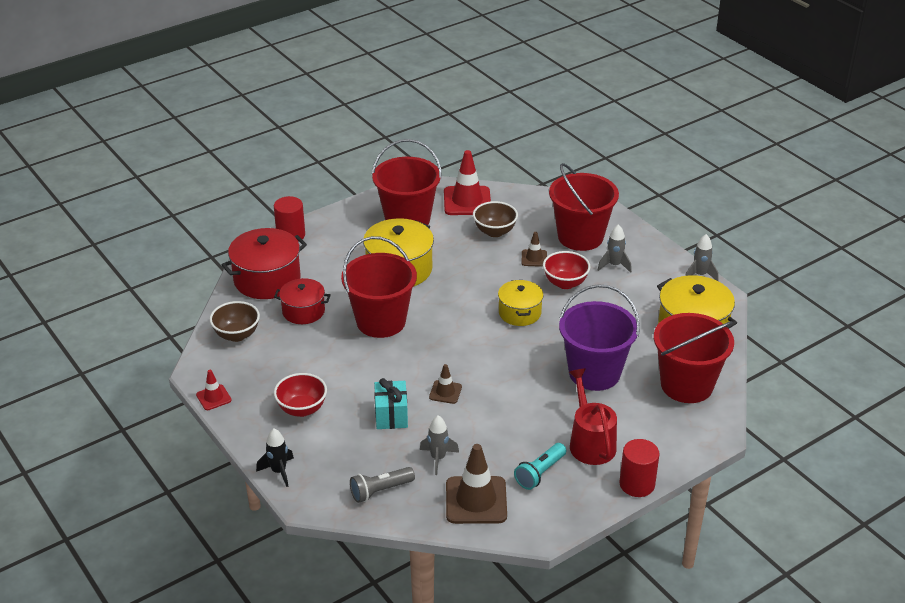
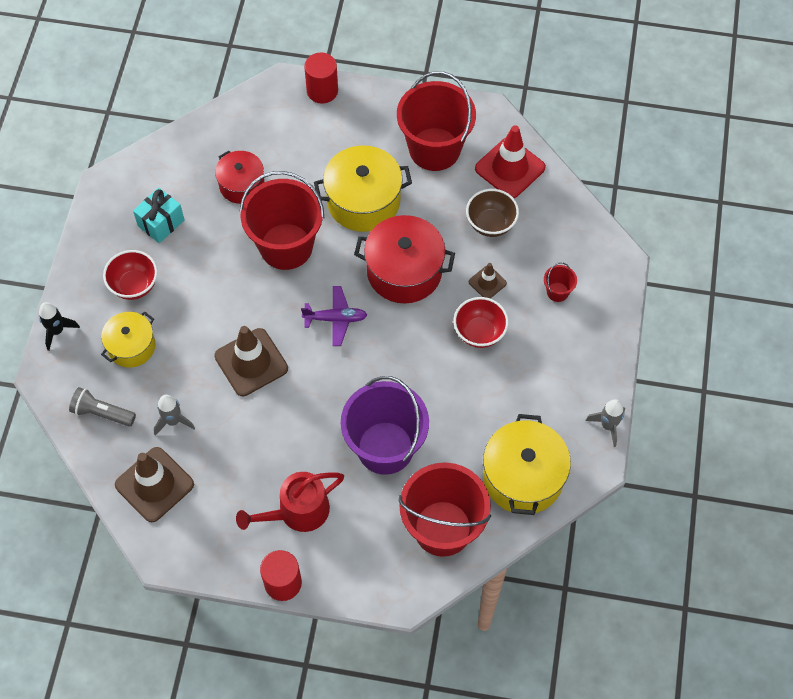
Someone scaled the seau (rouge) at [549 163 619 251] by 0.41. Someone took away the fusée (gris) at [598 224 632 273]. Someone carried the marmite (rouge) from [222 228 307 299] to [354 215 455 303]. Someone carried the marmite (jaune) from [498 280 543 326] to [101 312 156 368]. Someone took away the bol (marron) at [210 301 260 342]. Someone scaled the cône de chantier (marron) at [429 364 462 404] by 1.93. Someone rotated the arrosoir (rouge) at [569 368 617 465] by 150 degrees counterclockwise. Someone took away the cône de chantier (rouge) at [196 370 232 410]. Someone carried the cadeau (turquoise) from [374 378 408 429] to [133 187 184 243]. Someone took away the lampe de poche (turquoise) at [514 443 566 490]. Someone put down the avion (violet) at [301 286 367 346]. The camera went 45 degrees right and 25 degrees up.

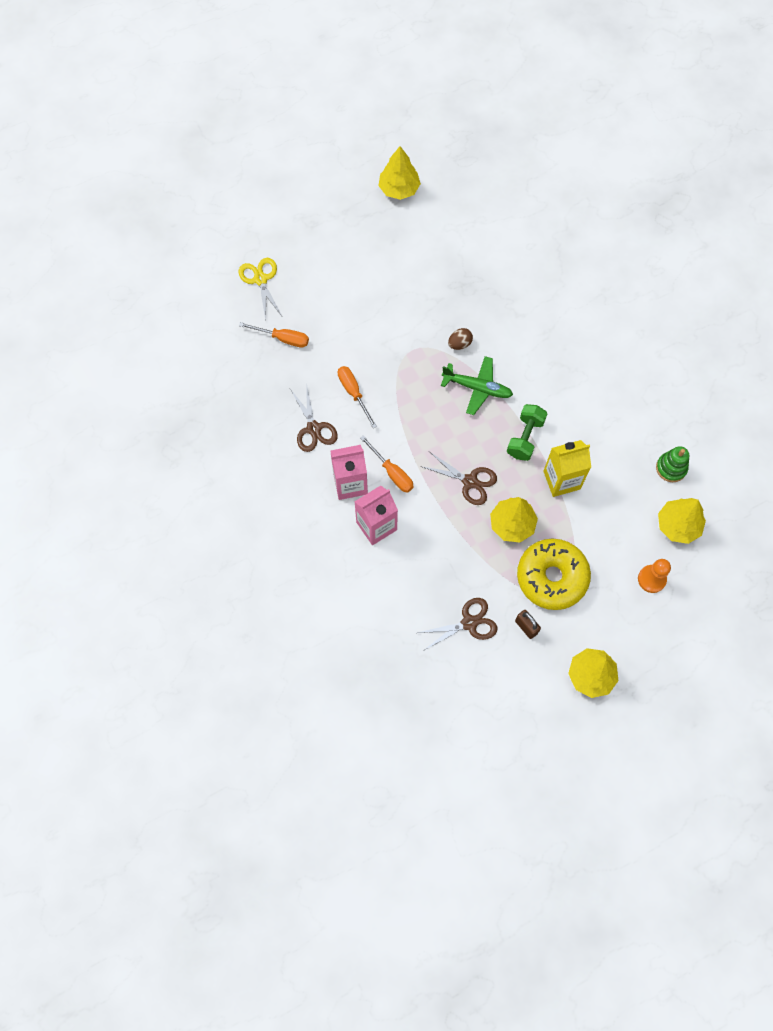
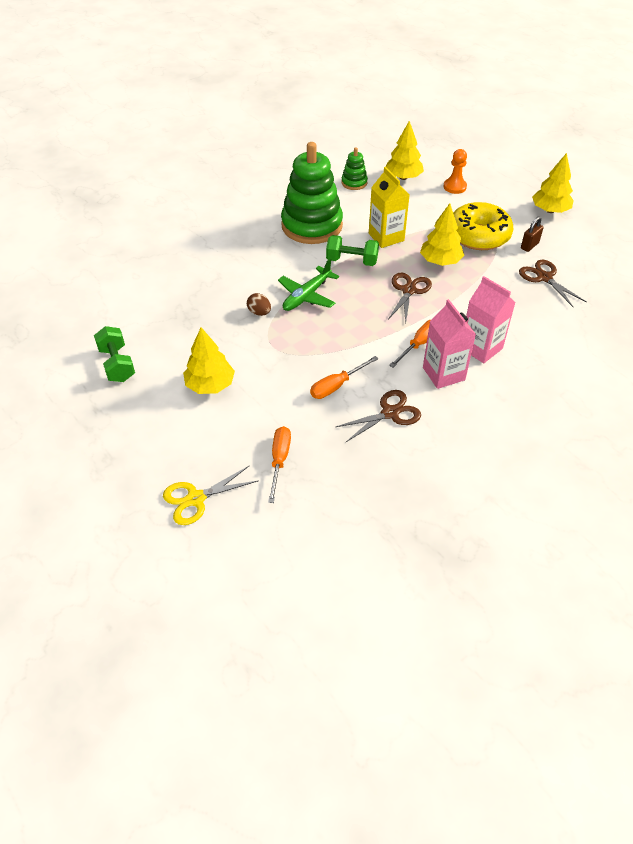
Someone carried the arbre (jaune) from [378 146 421 200] to [183 327 235 394]. Someone rotated the avion (vert) at [441 356 513 415] by 150 degrees counterclockwise. Someone put down the jouet à empiler (vert) at [281 142 343 244]. Someone put down the haltère (vert) at [94 326 135 382]. The camera went 100 degrees left and 20 degrees down.

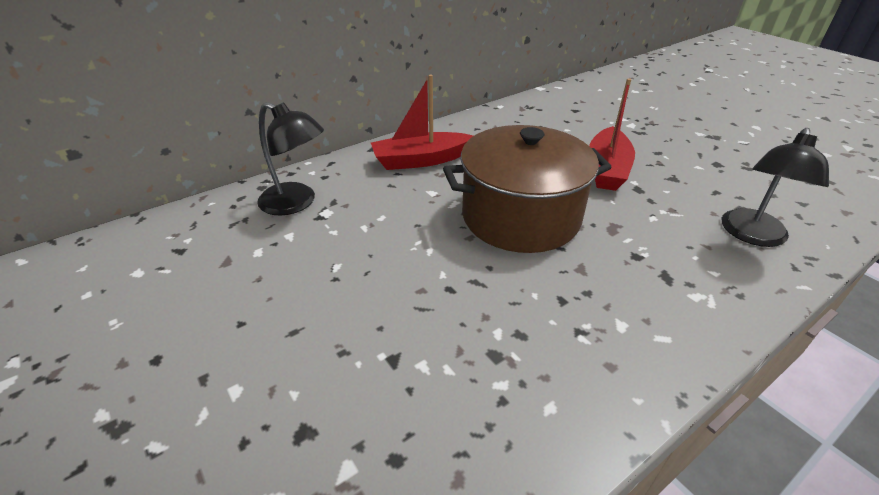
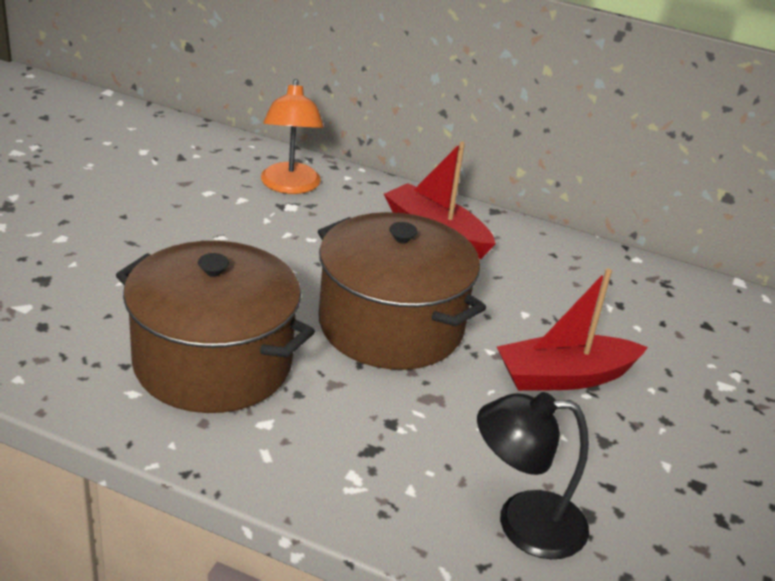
Someone repainted the lampe (noir) at [257 102 324 216], which became the lampe (orange) at [261 79 324 194]. Someone put down the marmite (marron) at [116 241 315 413]. The camera went 55 degrees right and 5 degrees down.

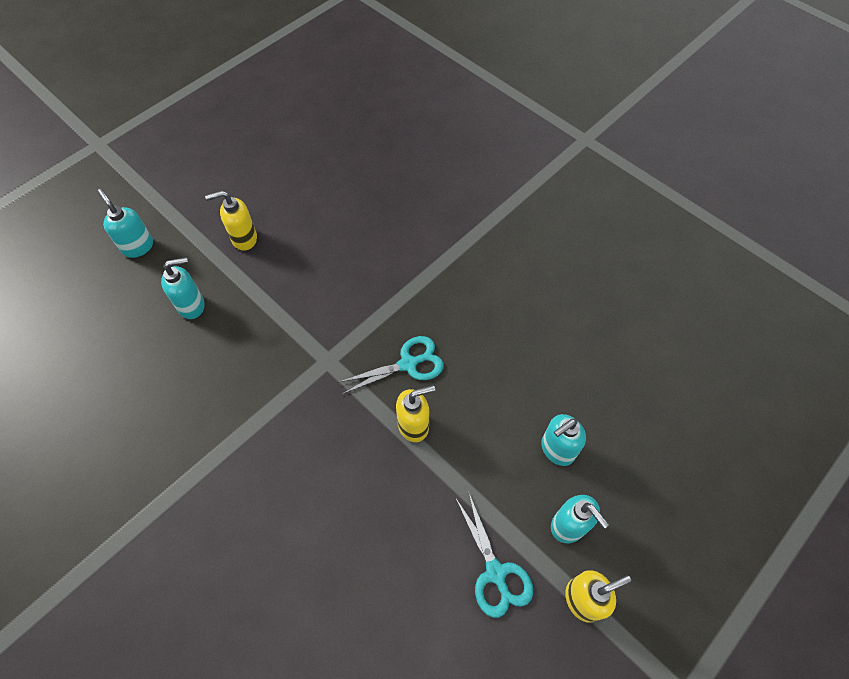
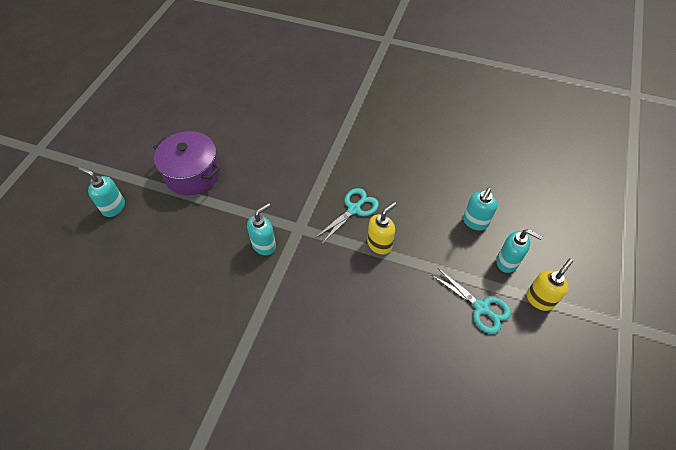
Someone swapped the distributeur de savon (jaune) at [205 191 257 251] for the marmite (violet) at [153 131 220 195]. Someone carried the distributeur de savon (turquoise) from [161 257 205 319] to [247 203 276 255]. The camera went 25 degrees left and 5 degrees down.

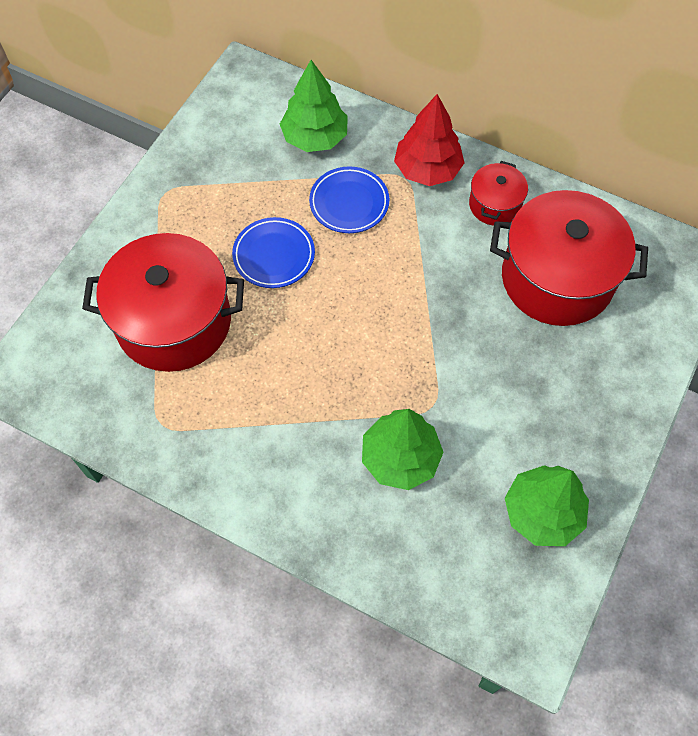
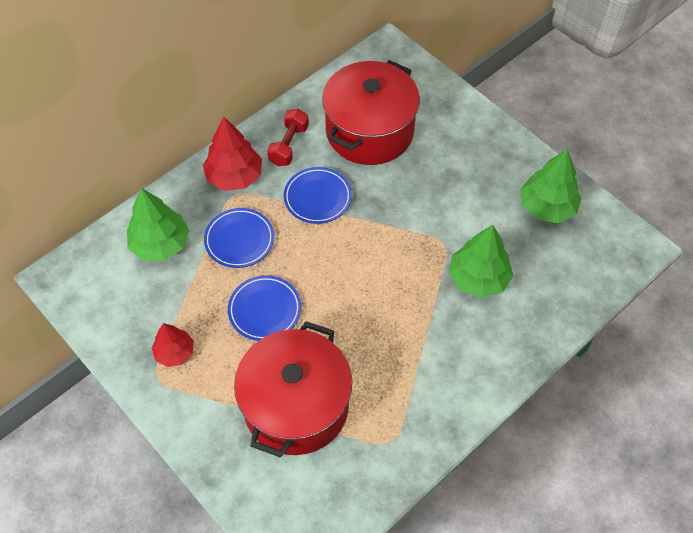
Someone swapped the marmite (rouge) at [469 161 528 226] for the haltère (rouge) at [267 109 309 166]. Someone put down the assiette (bleu) at [284 167 352 224]. Someone put down the arbre (rouge) at [152 323 194 367]. The camera went 70 degrees left and 5 degrees down.

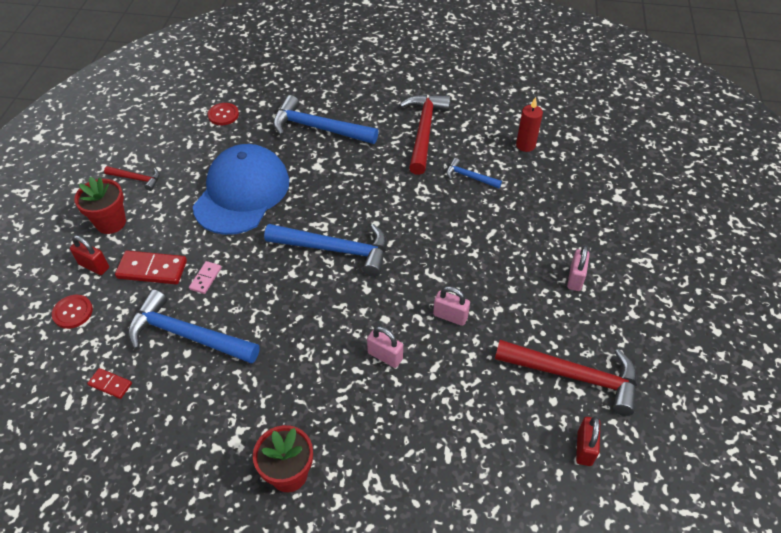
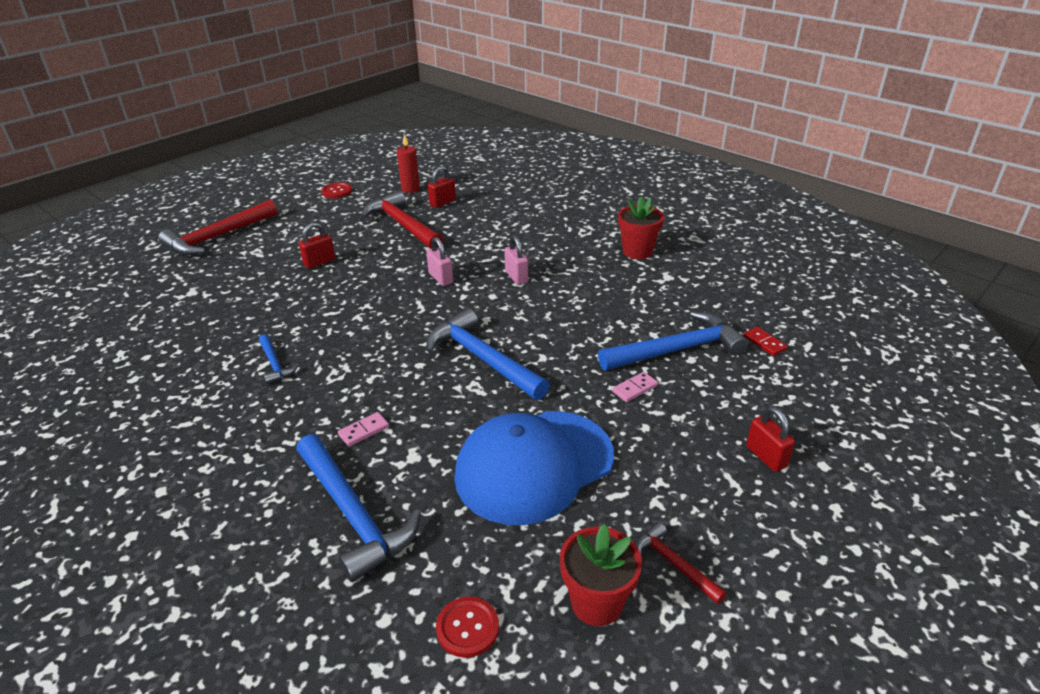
Someone carried the marteau (rouge) from [399 94 450 175] to [158 200 277 256]. Someone carried the bougie (rouge) from [516 97 543 152] to [397 134 420 193]. Someone carried the pot de fleurs (rouge) from [74 177 126 234] to [560 524 642 626]. Someone repainted the cadenas (rose) at [567 245 590 291], which became the cadenas (rouge) at [299 222 335 269]. Someone took away the domino (rouge) at [115 250 187 284]. Someone rotated the marteau (bleu) at [128 289 260 364] by 75 degrees counterclockwise. Someone carried the bouton (rouge) from [52 295 93 329] to [321 182 352 198]. Someone put down the domino (rose) at [338 412 389 447]. The camera went 145 degrees left and 15 degrees down.

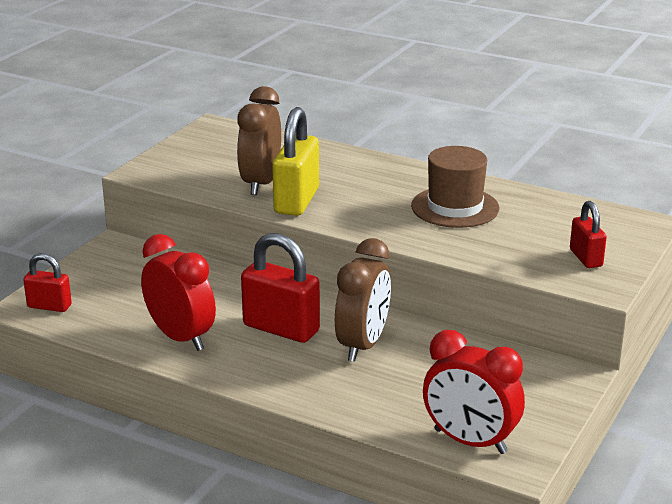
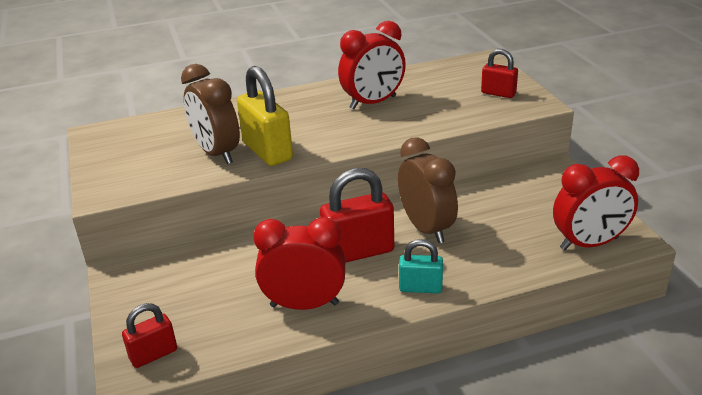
Someone swapped the chapeau (marron) at [411 146 500 228] for the réveil (rouge) at [338 21 406 110]. Someone put down the cadenas (turquoise) at [399 239 443 293]. The camera went 45 degrees left and 5 degrees up.

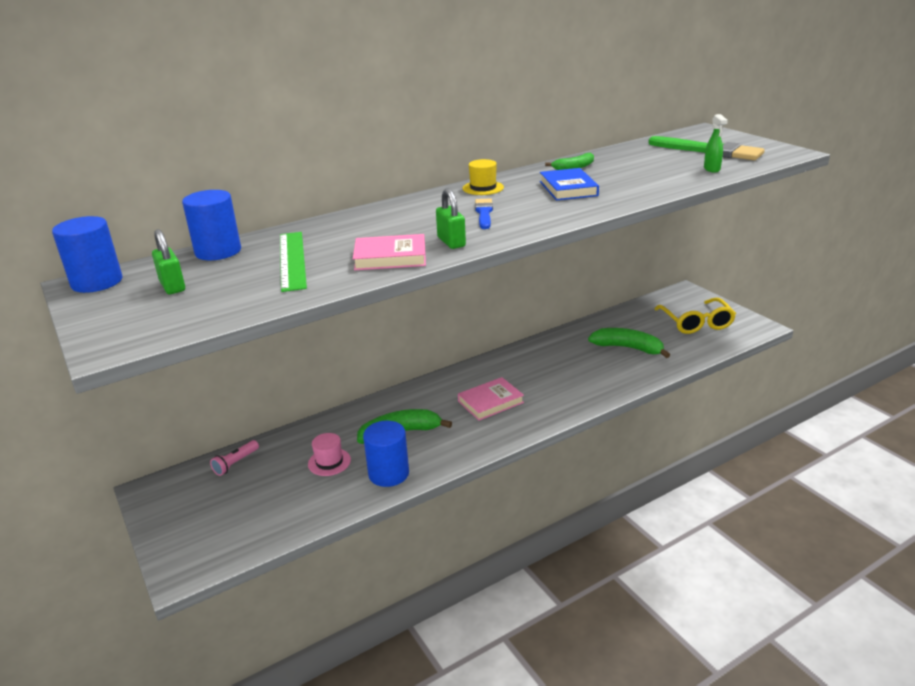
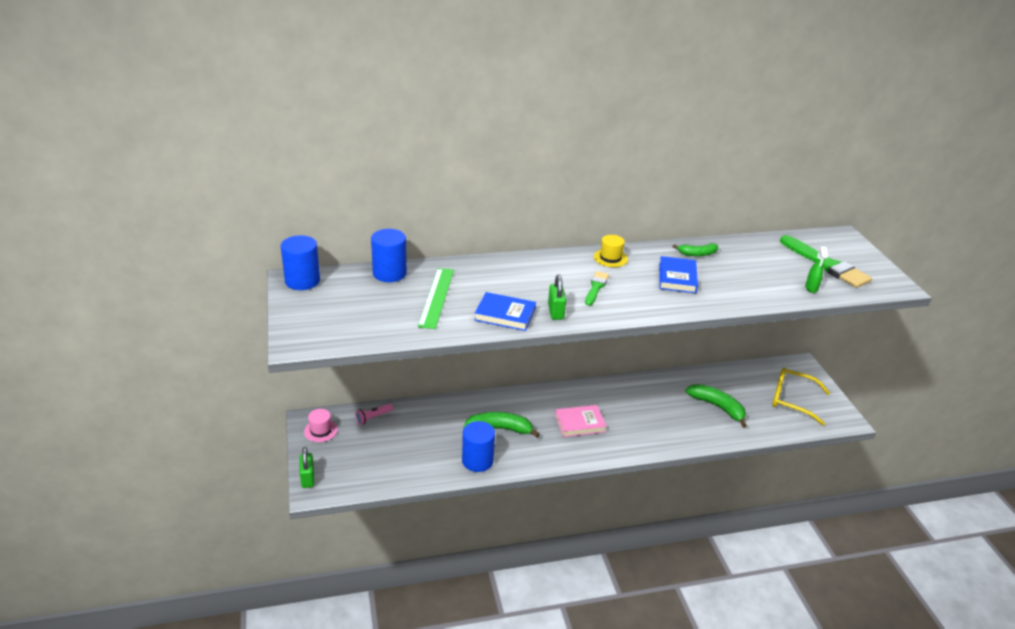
Someone repainted the pinceau (bleu) at [475 198 493 229], which became the pinceau (vert) at [585 271 609 306]. Someone carried the cadenas (vert) from [152 229 185 294] to [299 447 314 488]. Someone repainted the livre (rose) at [353 234 426 270], which became the livre (bleu) at [474 292 536 331]. Someone rotated the lunettes (jaune) at [655 298 736 334] by 105 degrees clockwise. Someone carried the chapeau (rose) from [308 433 351 476] to [304 409 338 442]. The camera went 15 degrees right and 5 degrees up.

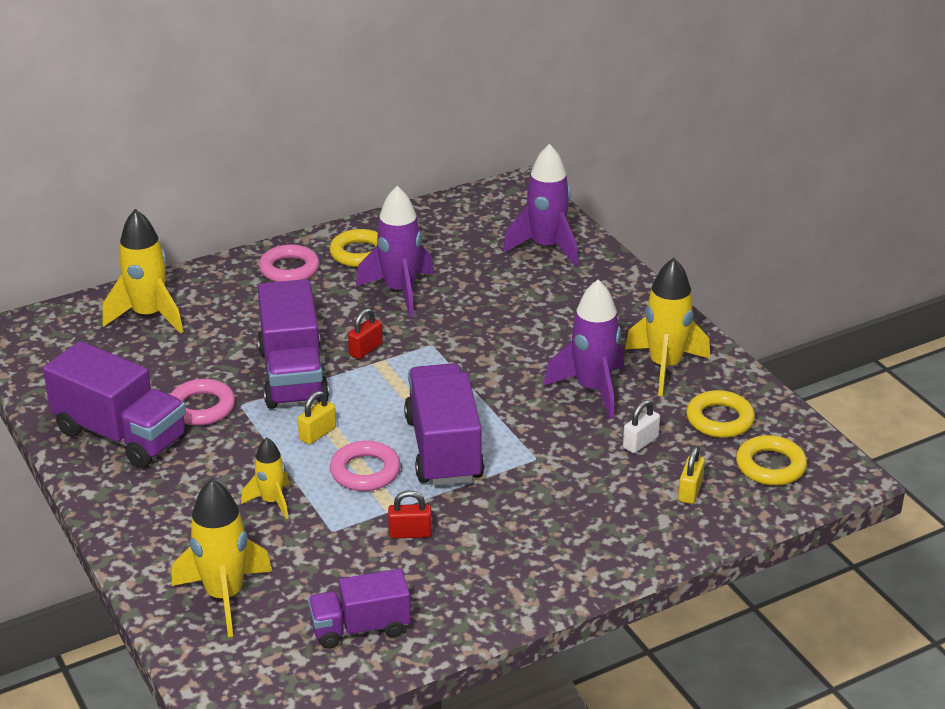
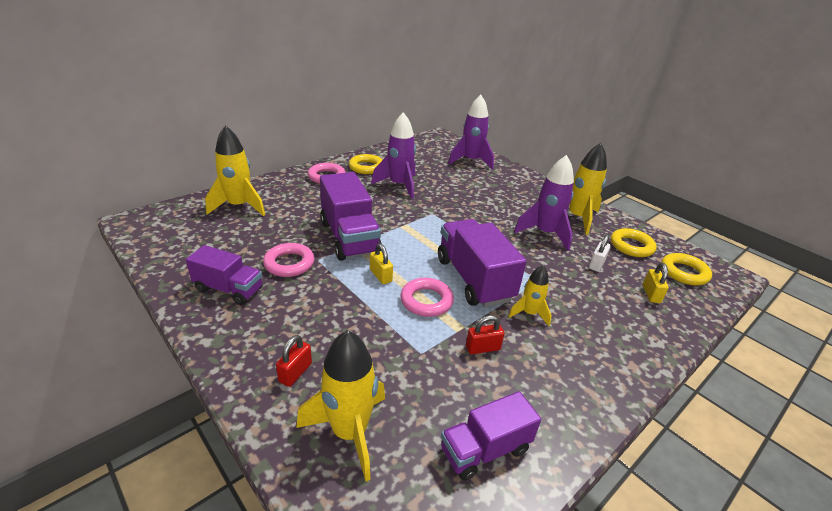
Someone carried the cadenas (rouge) from [348 308 383 359] to [276 335 312 387]. Someone scaled the camion (violet) at [43 341 187 468] by 0.62. Someone rotated the cadenas (jaune) at [298 391 336 445] by 60 degrees counterclockwise. Someone carried the fusée (jaune) from [241 437 289 519] to [508 265 551 326]. The camera went 15 degrees left and 0 degrees up.

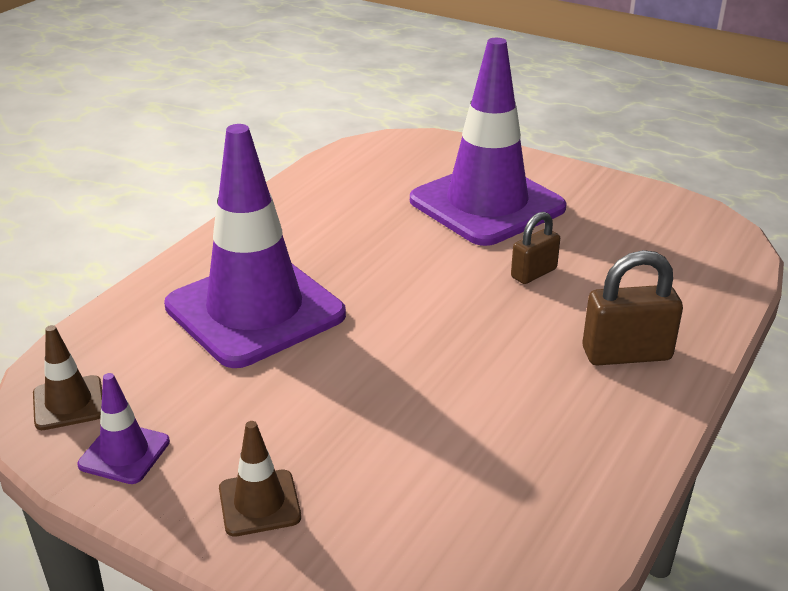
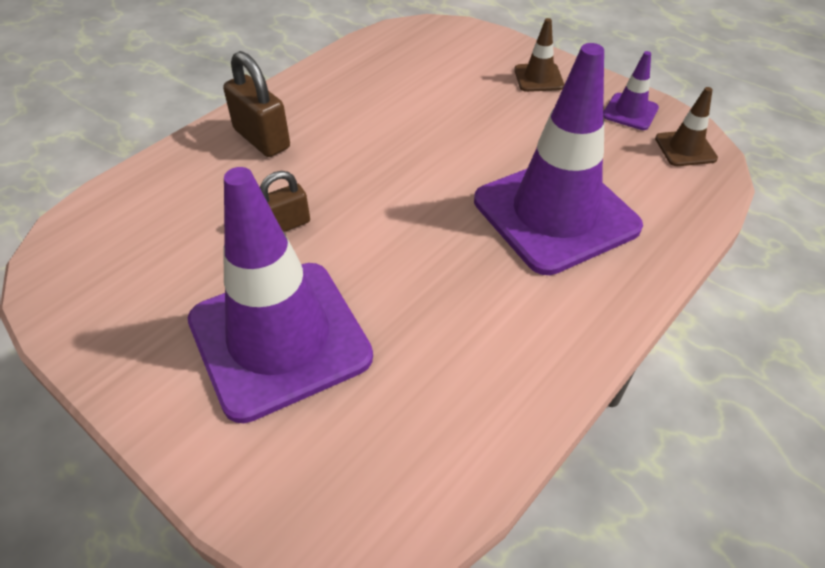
Someone rotated the cadenas (marron) at [582 250 683 366] by 45 degrees clockwise. The camera went 170 degrees left and 15 degrees up.

